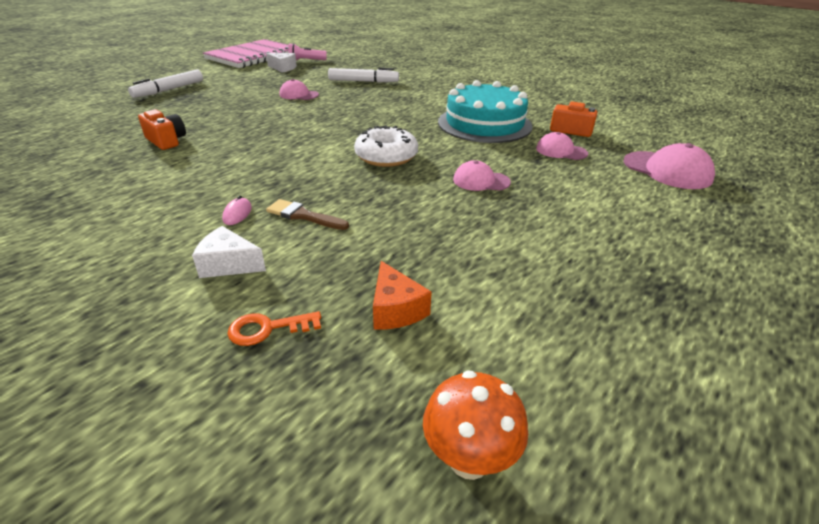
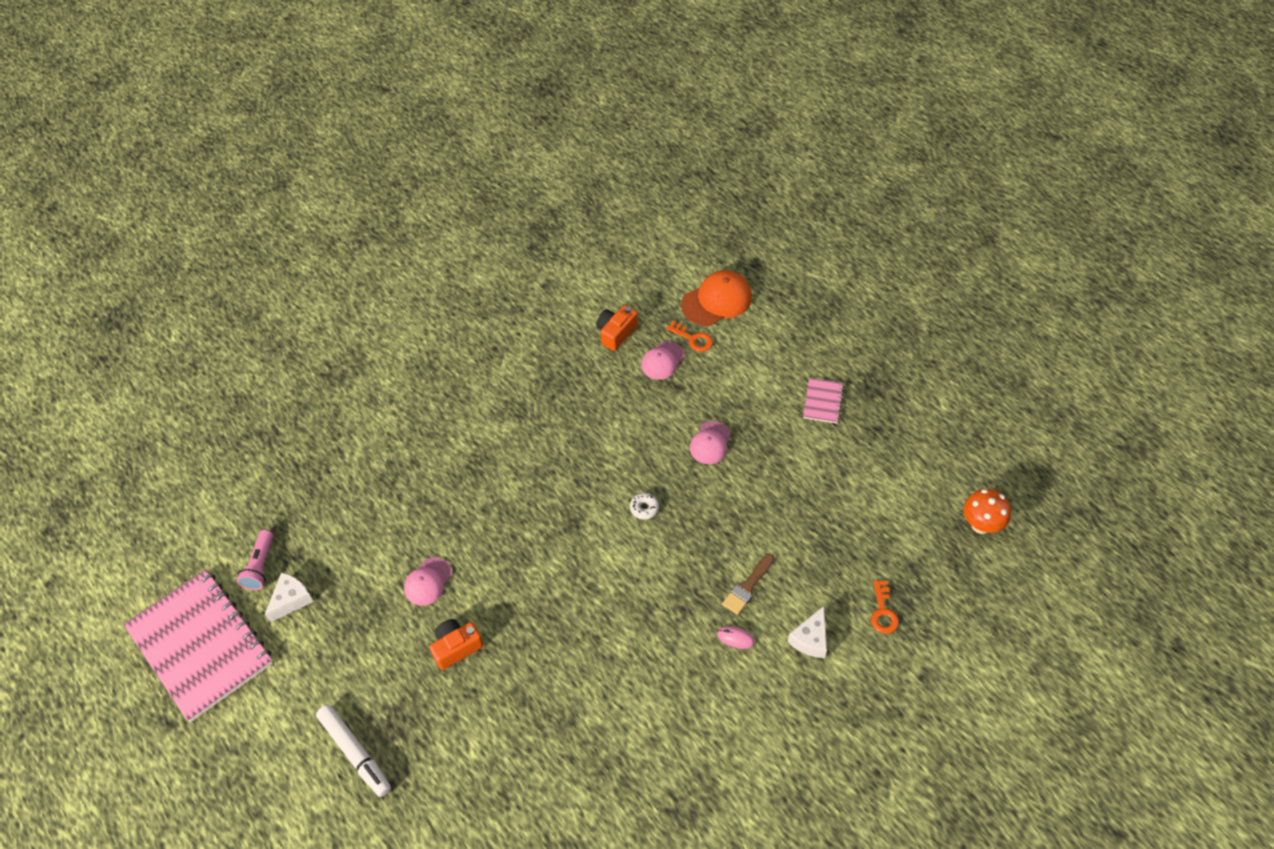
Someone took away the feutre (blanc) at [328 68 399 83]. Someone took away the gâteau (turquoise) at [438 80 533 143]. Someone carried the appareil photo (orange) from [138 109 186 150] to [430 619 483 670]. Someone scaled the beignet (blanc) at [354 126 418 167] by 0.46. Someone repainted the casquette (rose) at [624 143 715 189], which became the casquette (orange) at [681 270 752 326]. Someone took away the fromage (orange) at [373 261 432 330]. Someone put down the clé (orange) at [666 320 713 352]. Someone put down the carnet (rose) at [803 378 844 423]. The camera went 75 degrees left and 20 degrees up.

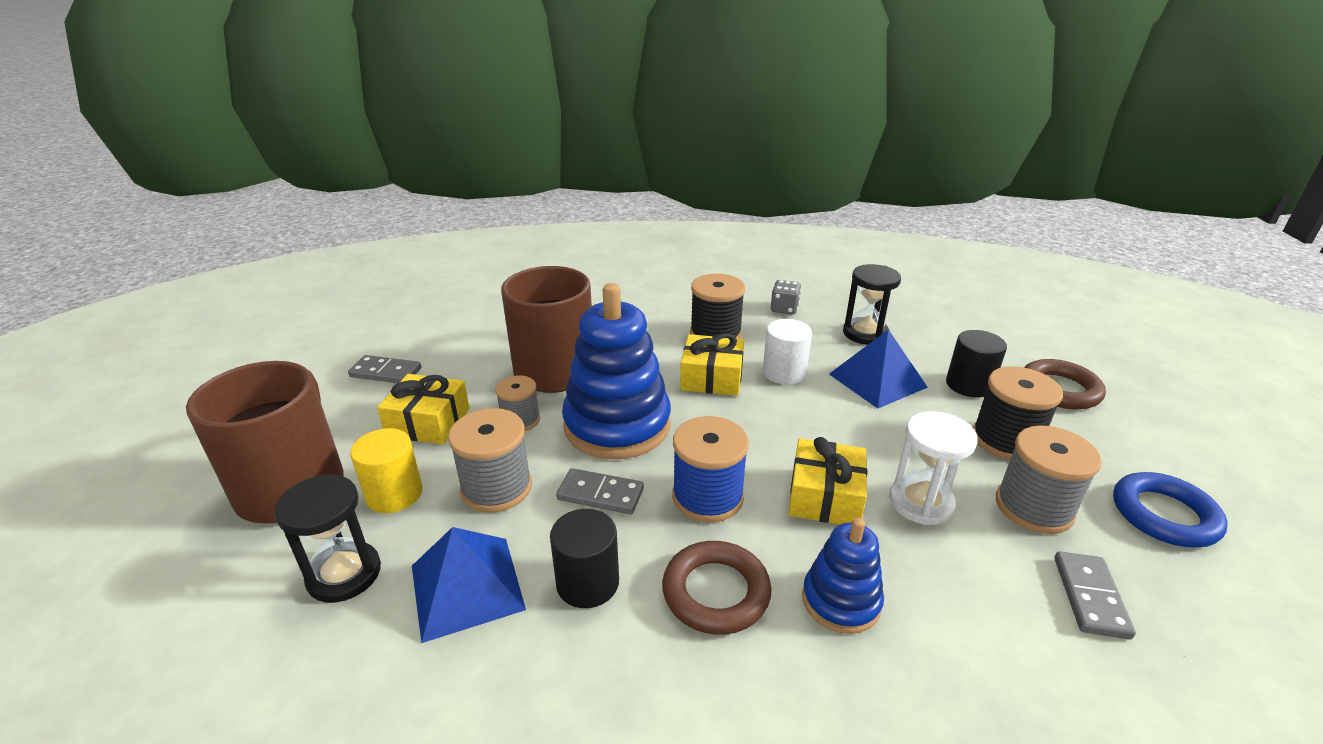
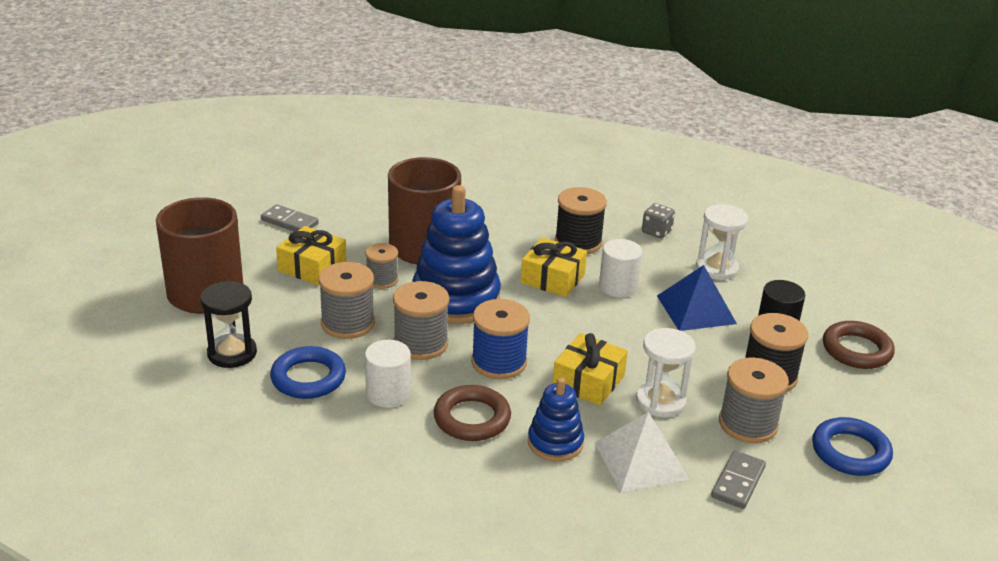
Someone repainted the sablier (noir) at [843 264 901 345], which became the sablier (blanc) at [696 204 748 280]. Someone took away the cylindre (jaune) at [350 428 423 513]. Someone swapped the domino (gris) at [556 468 644 514] for the bobine (gris) at [393 281 449 360]. Someone repainted the cylindre (noir) at [550 509 619 608], which became the cylindre (blanc) at [365 340 411 408]. Someone swapped the pyramide (bleu) at [412 527 526 643] for the anneau (bleu) at [270 346 346 399]. Someone put down the pyramide (blanc) at [595 412 689 492]. The camera went 15 degrees right and 0 degrees up.

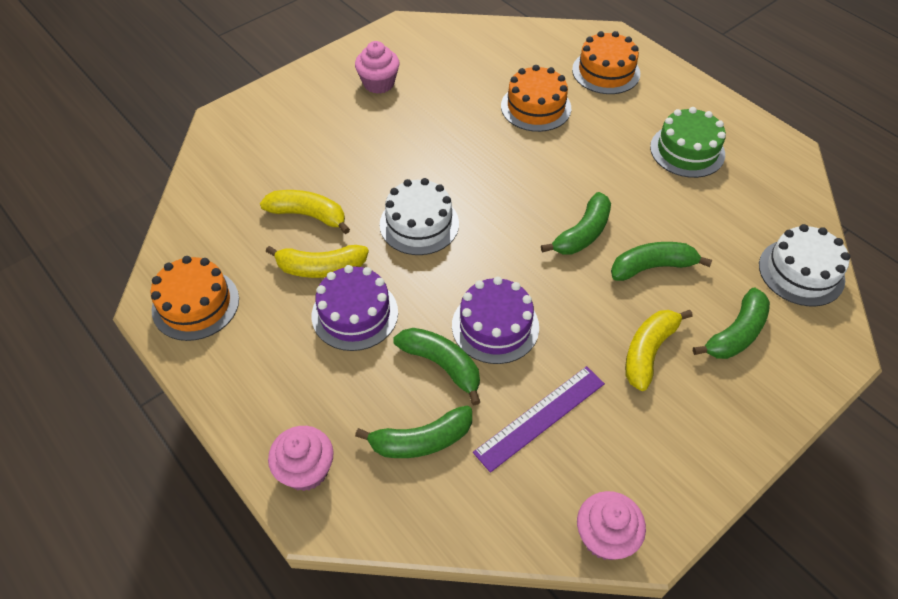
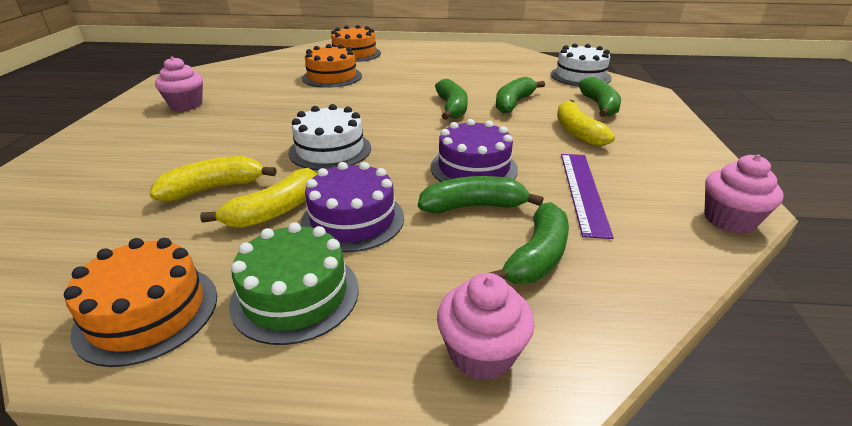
Someone carried the gâteau (vert) from [650 107 726 178] to [229 222 359 345]. The camera went 45 degrees left and 20 degrees down.

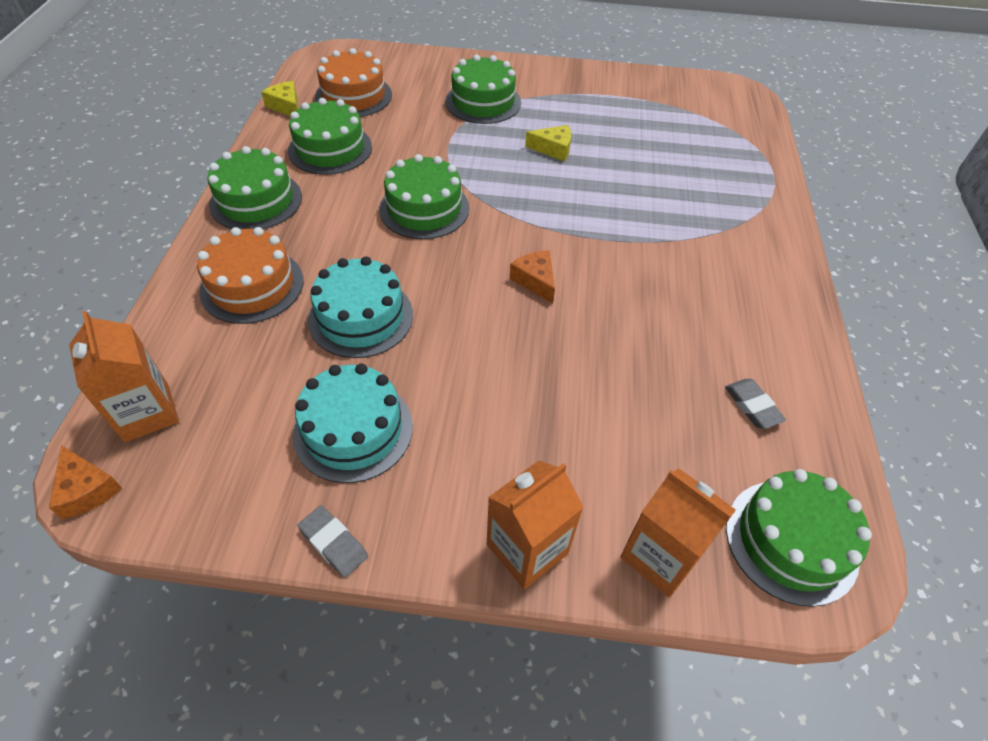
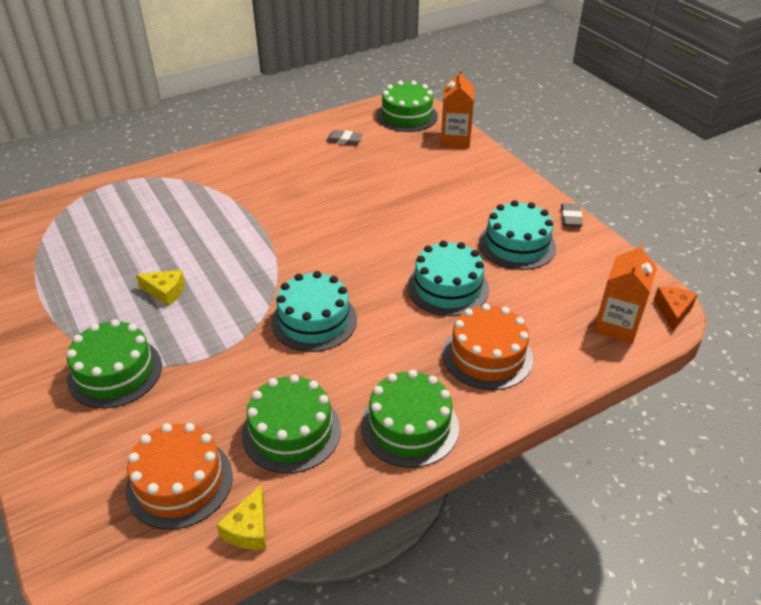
Someone rotated the fromage (jaune) at [525 125 571 161] by 135 degrees clockwise. Someone repainted the gâteau (vert) at [379 154 469 239], which became the gâteau (turquoise) at [271 271 357 352]. Someone took away the fromage (orange) at [509 250 555 303]. Someone rotated the gomme (gris) at [725 379 786 429] by 75 degrees clockwise. Someone took away the brique de lait (orange) at [487 460 584 590]. The camera went 125 degrees left and 10 degrees down.

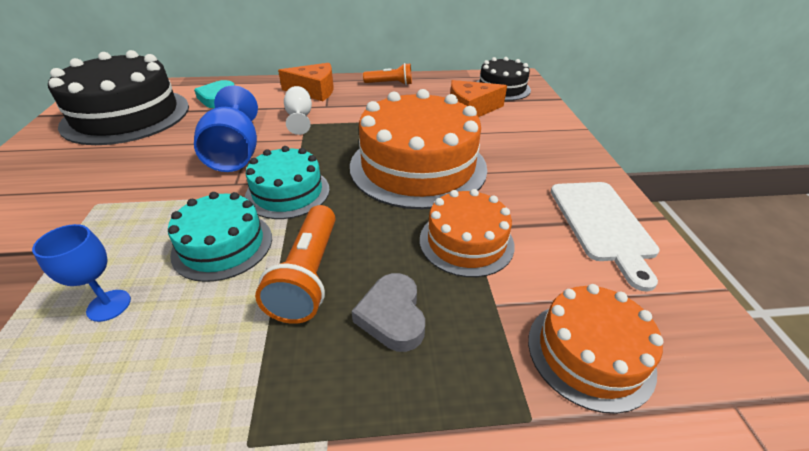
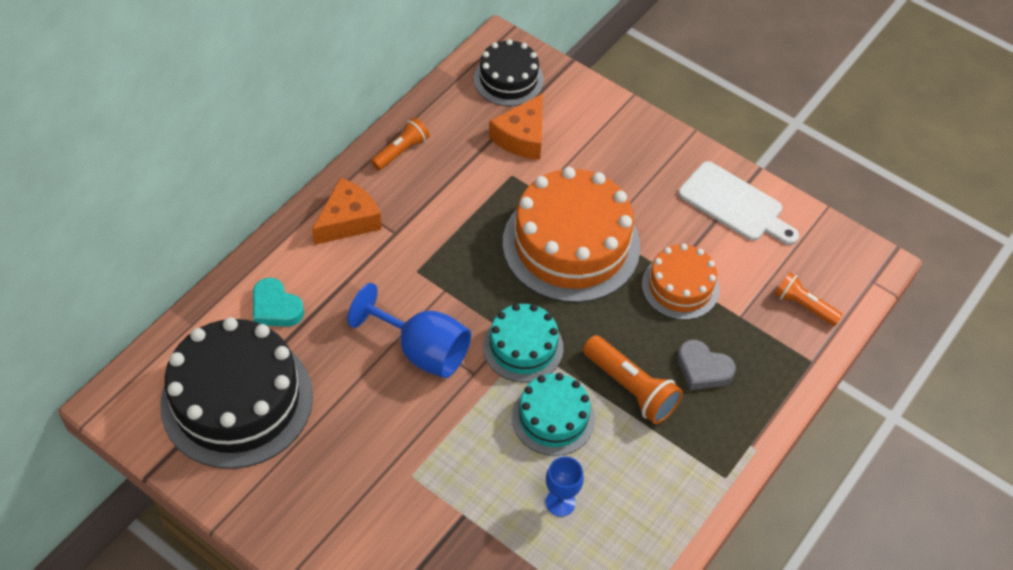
Someone took away the verre à pied (blanc) at [284 86 312 135]. Someone swapped the gâteau (orange) at [528 284 664 414] for the lampe de poche (orange) at [775 272 843 326]. The camera went 50 degrees left and 15 degrees up.

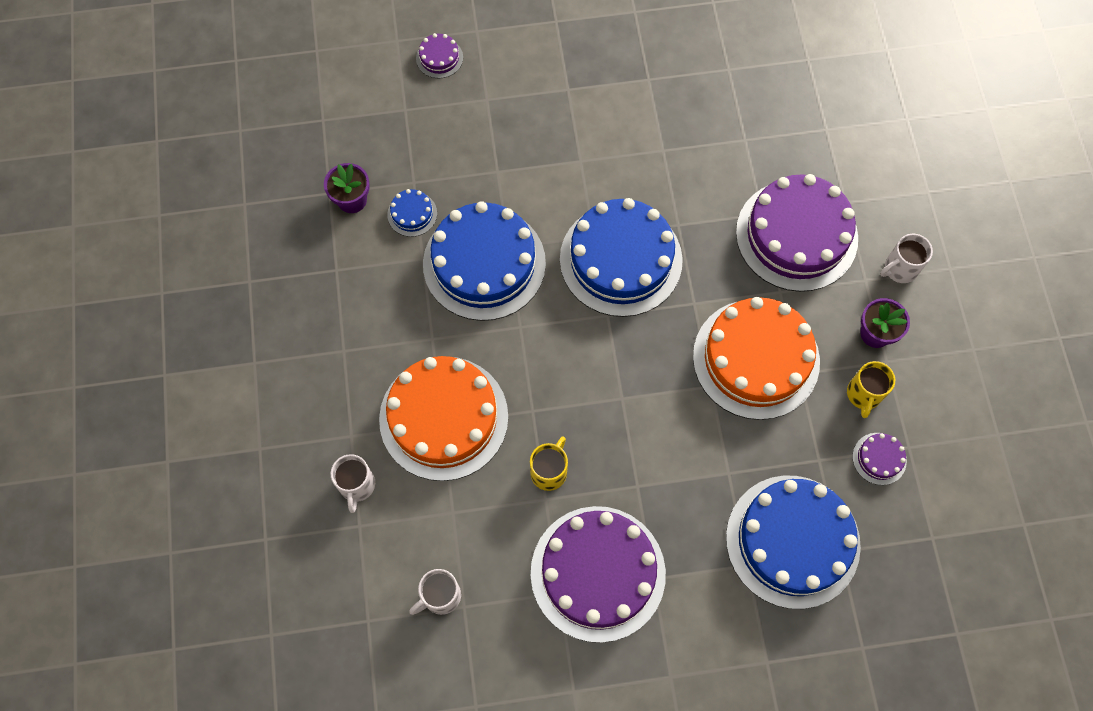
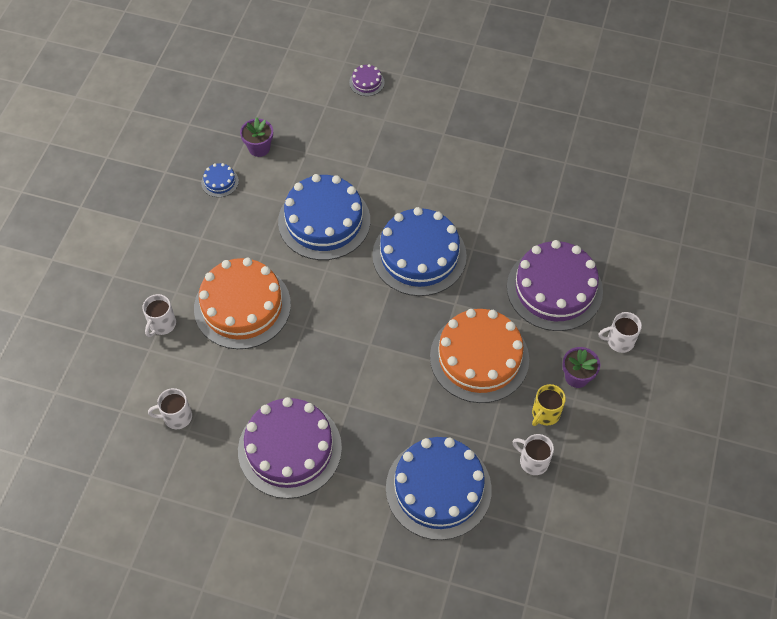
Someone carried the gâteau (bleu) from [387 189 437 237] to [201 163 239 197]. Someone swapped the gâteau (violet) at [852 433 907 485] for the tasse (blanc) at [512 434 554 475]. Someone took away the tasse (jaune) at [530 437 568 491]. The camera went 25 degrees right and 10 degrees down.

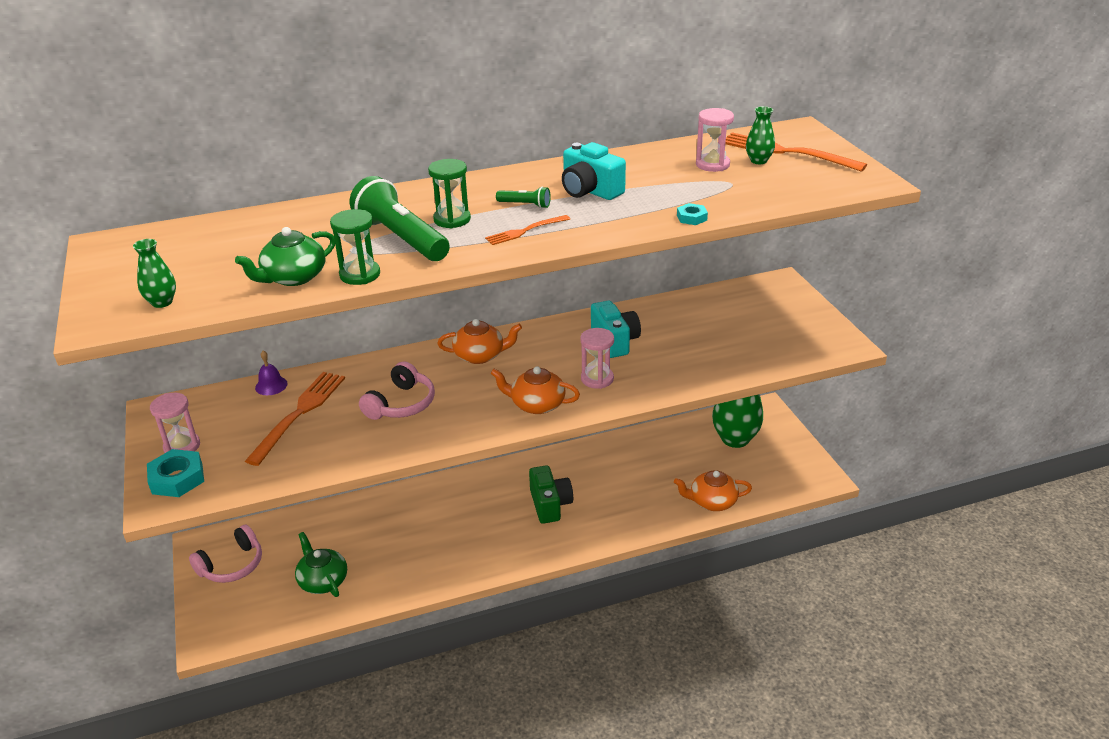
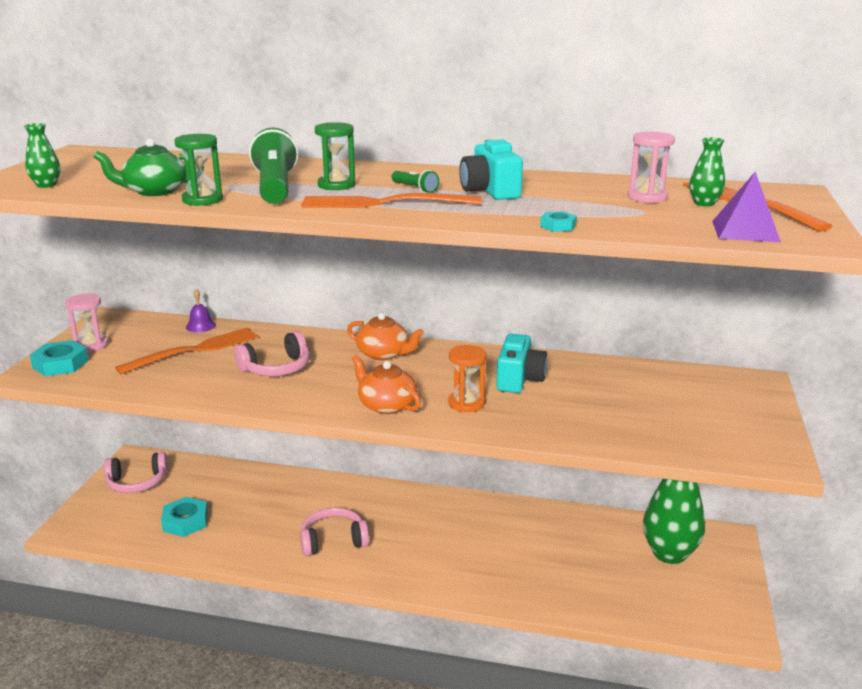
Someone scaled the fourchette (orange) at [485 215 570 245] by 1.84. Someone repainted the sablier (rose) at [580 328 614 389], which became the sablier (orange) at [448 345 486 412]. Someone took away the appareil photo (vert) at [529 466 573 524]. Someone took away the théière (orange) at [674 470 752 511]. Someone swapped the théière (vert) at [295 532 347 597] for the écrou (turquoise) at [161 497 208 537]. Someone put down the pyramide (violet) at [712 172 781 242]. Someone put down the casque audio (rose) at [300 508 369 556]. The camera went 30 degrees right and 10 degrees down.

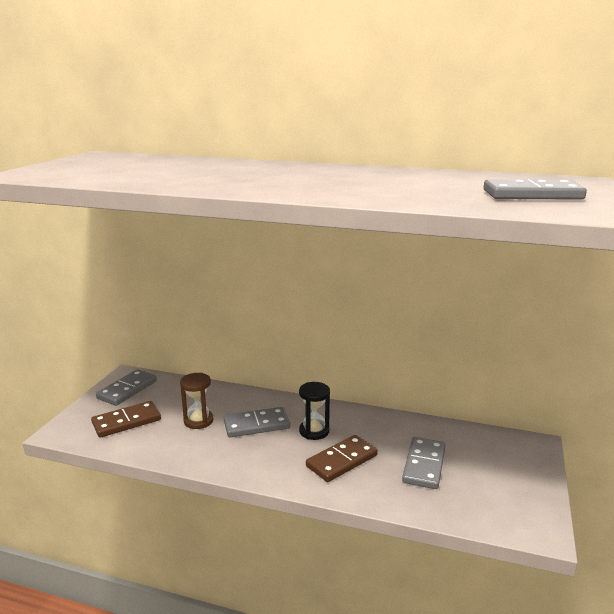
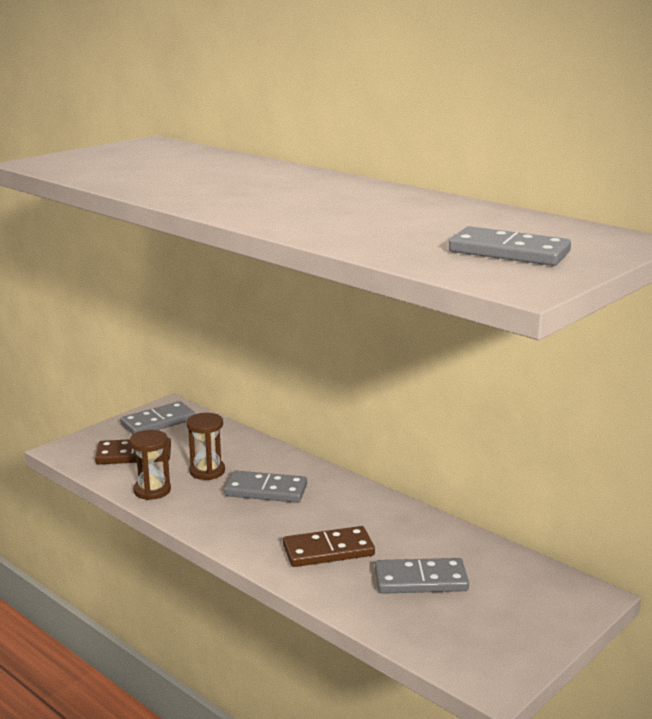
Someone took away the sablier (noir) at [299 382 330 440]. Someone rotated the domino (gris) at [402 437 445 489] by 45 degrees clockwise. Someone put down the sablier (marron) at [129 430 171 500]. The camera went 25 degrees right and 0 degrees up.

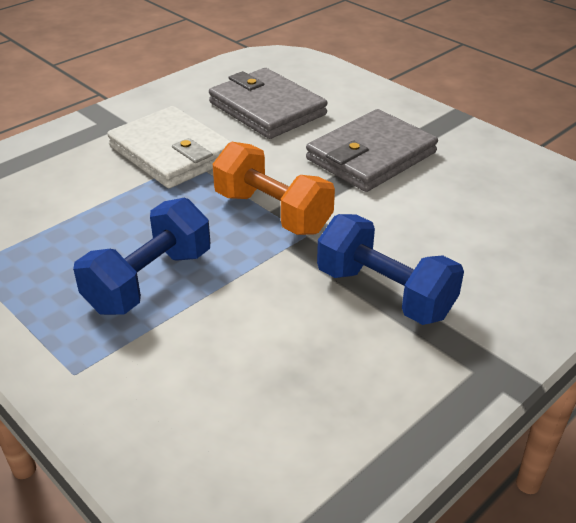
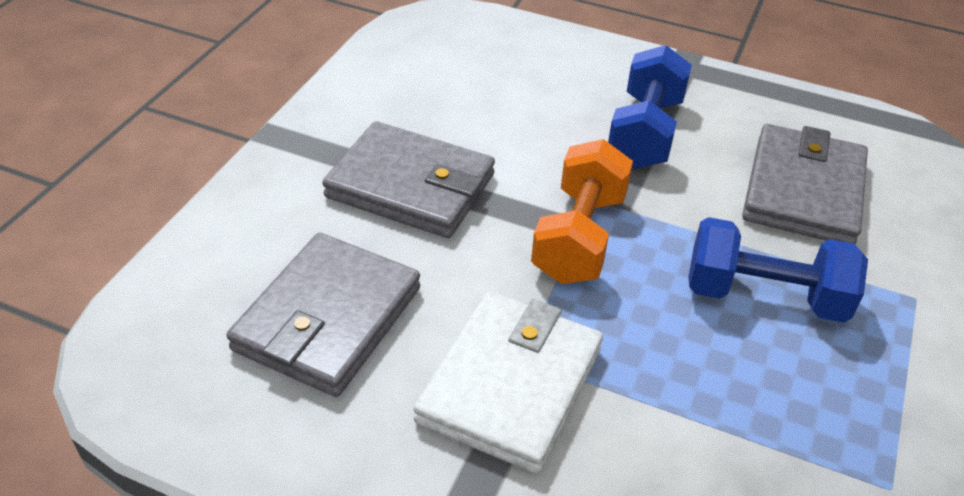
Someone put down the portefeuille (gris) at [742 124 868 244]. The camera went 115 degrees left and 5 degrees up.

